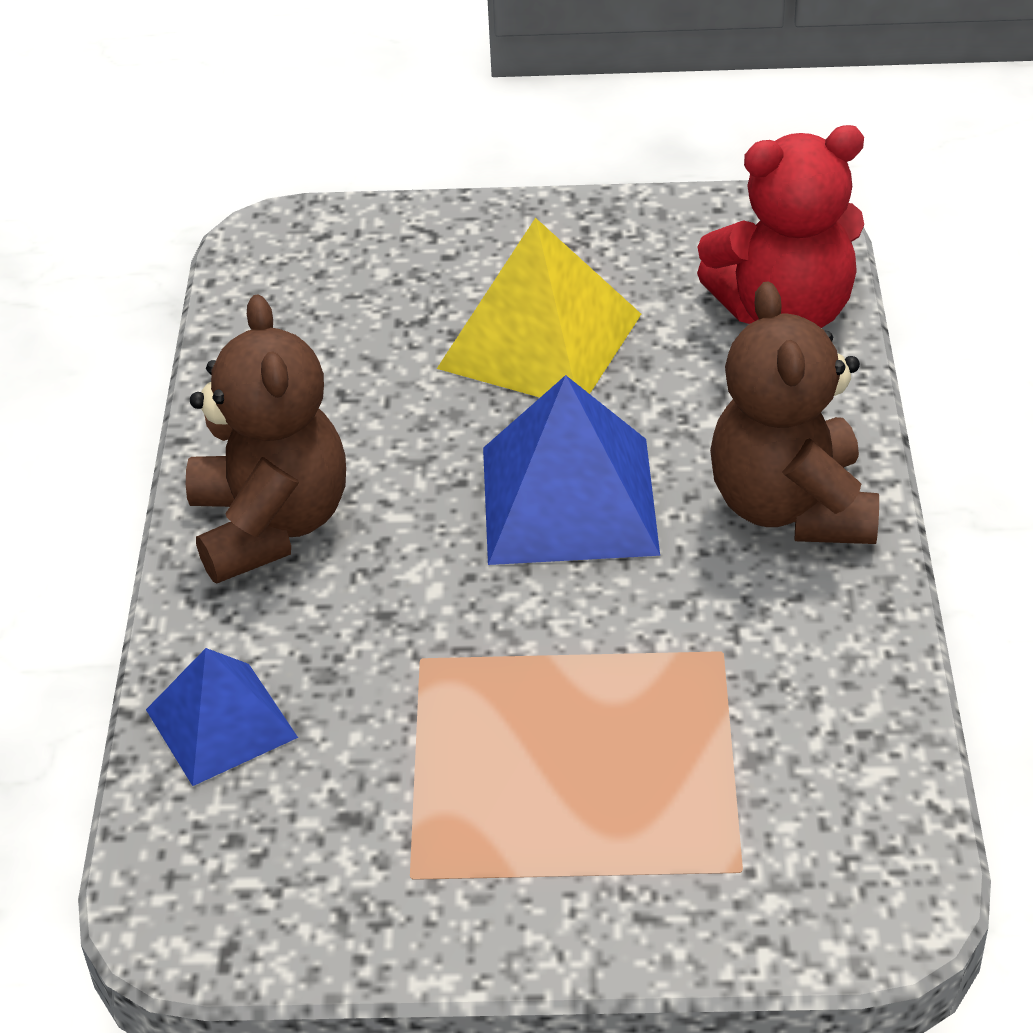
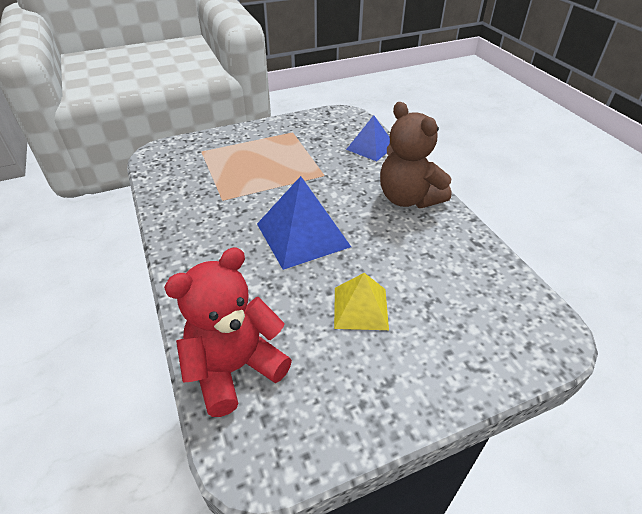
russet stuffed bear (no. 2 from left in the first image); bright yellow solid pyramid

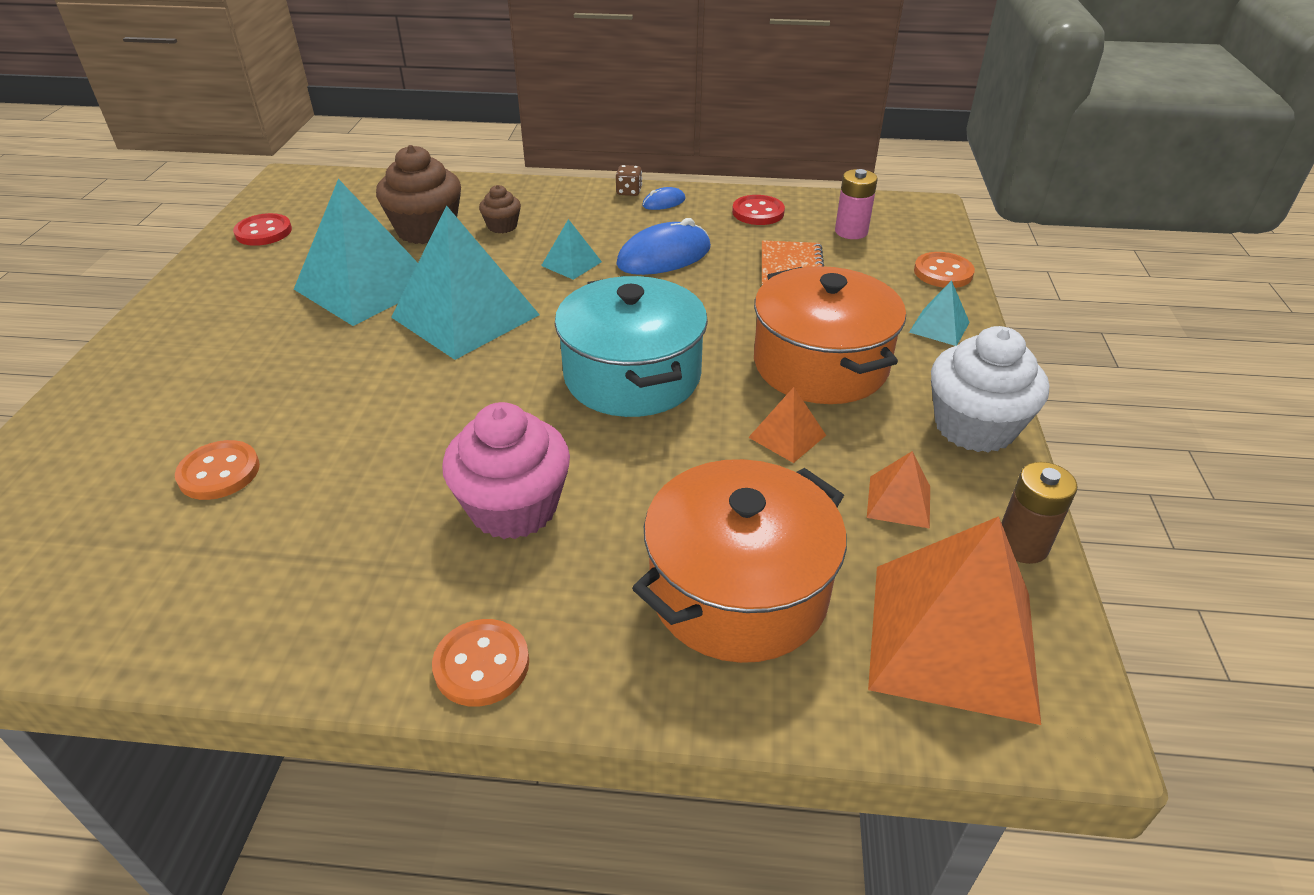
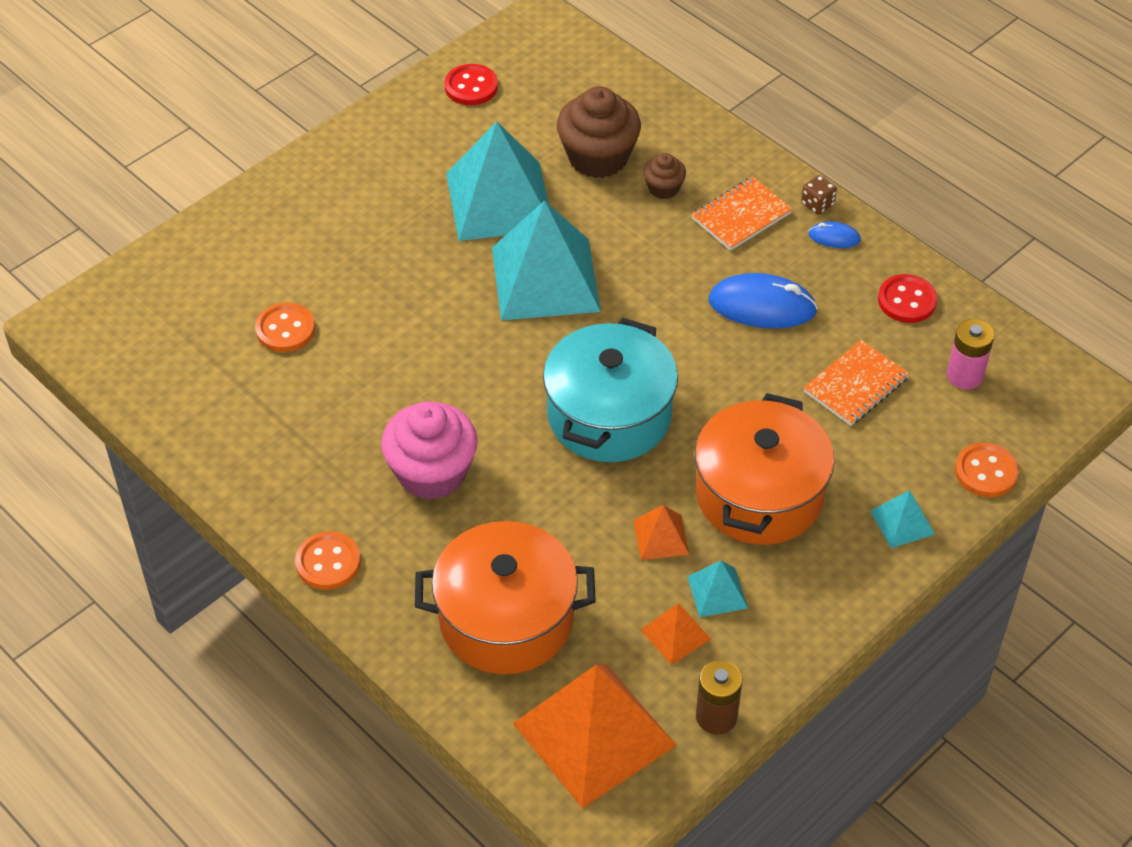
pure white cupcake; bright orange notepad (no. 1 from left); teal solid pyramid (no. 3 from left)

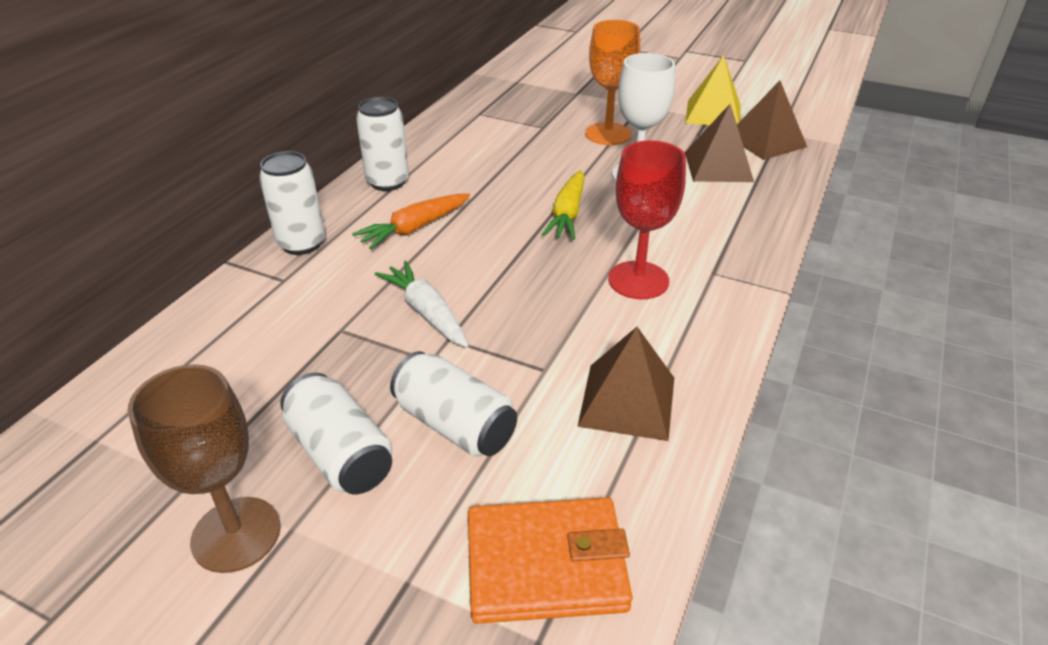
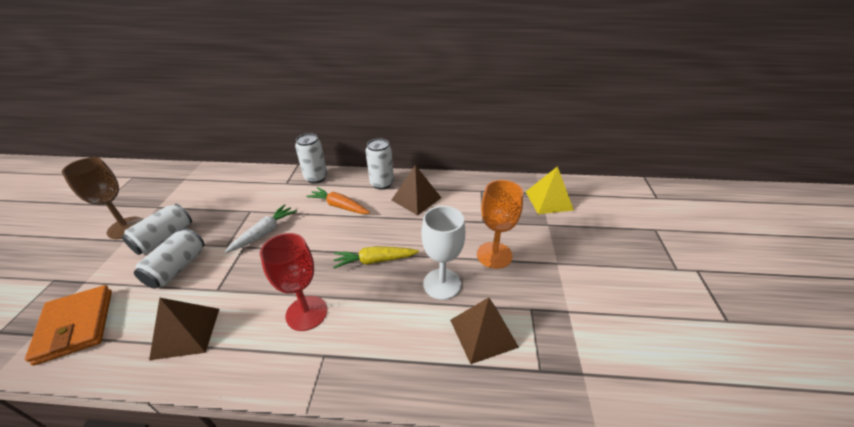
bright yellow solid pyramid; russet solid pyramid (no. 2 from left)

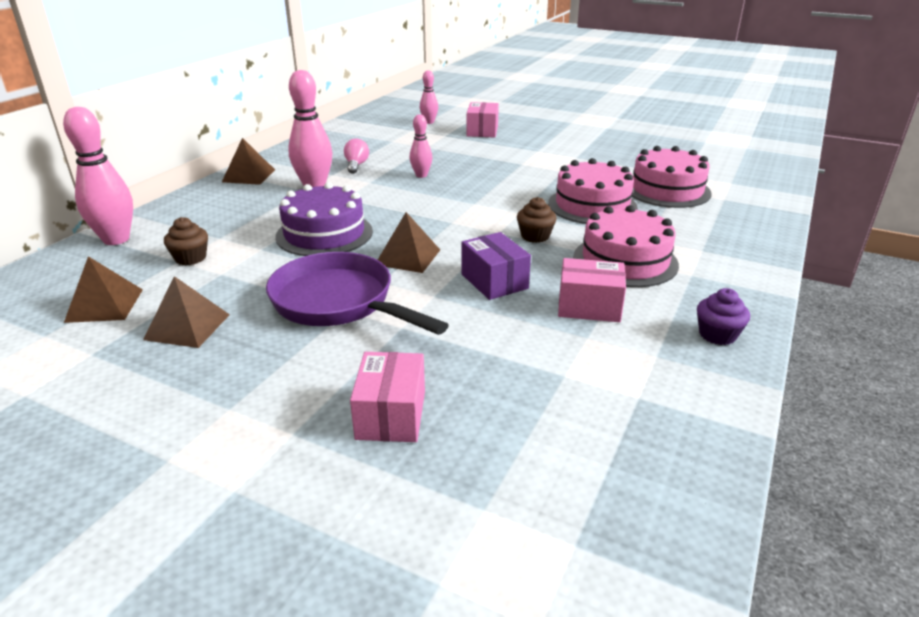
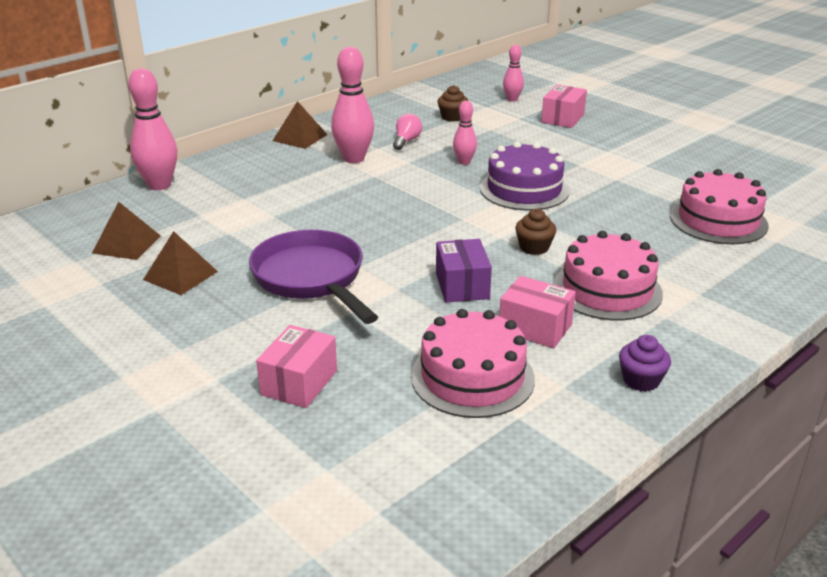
russet solid pyramid (no. 4 from left in the first image); russet cupcake (no. 1 from left); violet layer cake; rose-pink layer cake (no. 1 from left)

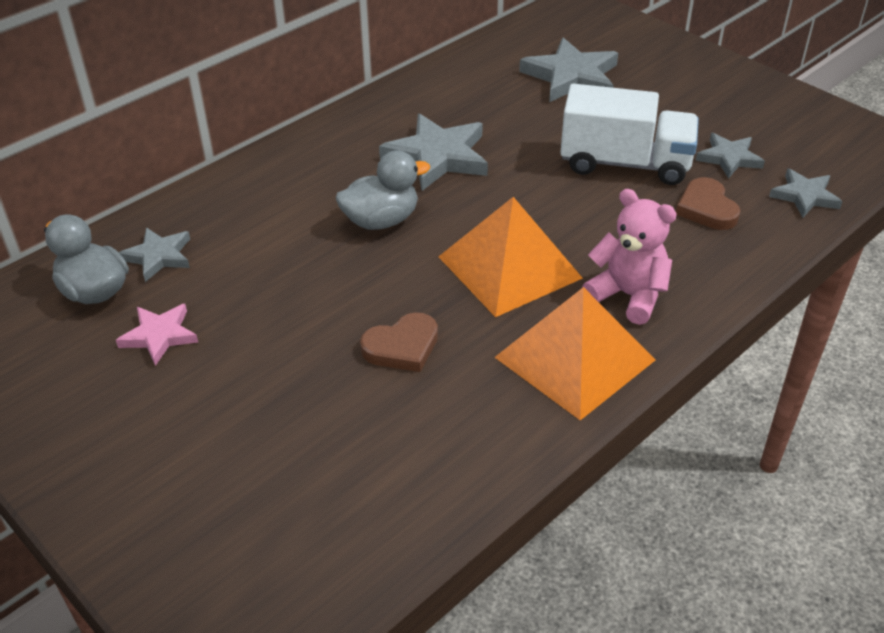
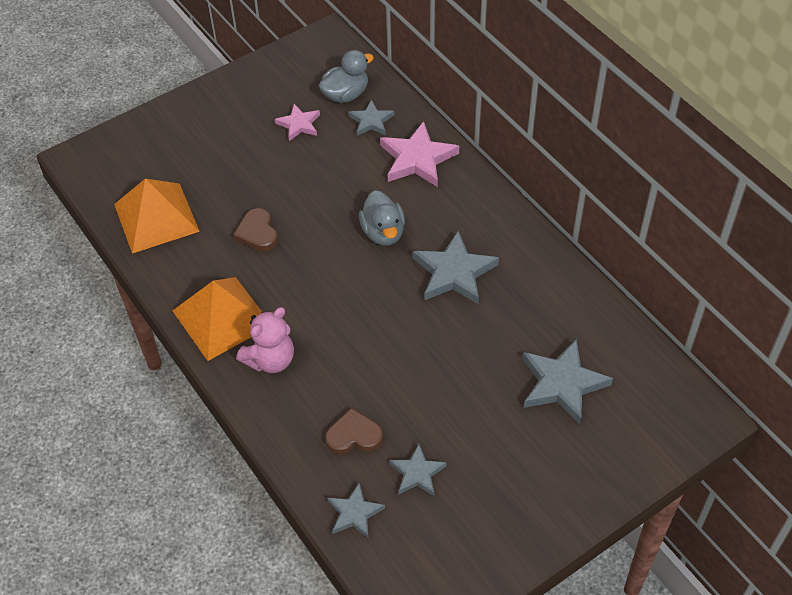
pure white truck; rose-pink star shape (no. 2 from left); bright orange solid pyramid (no. 1 from left)

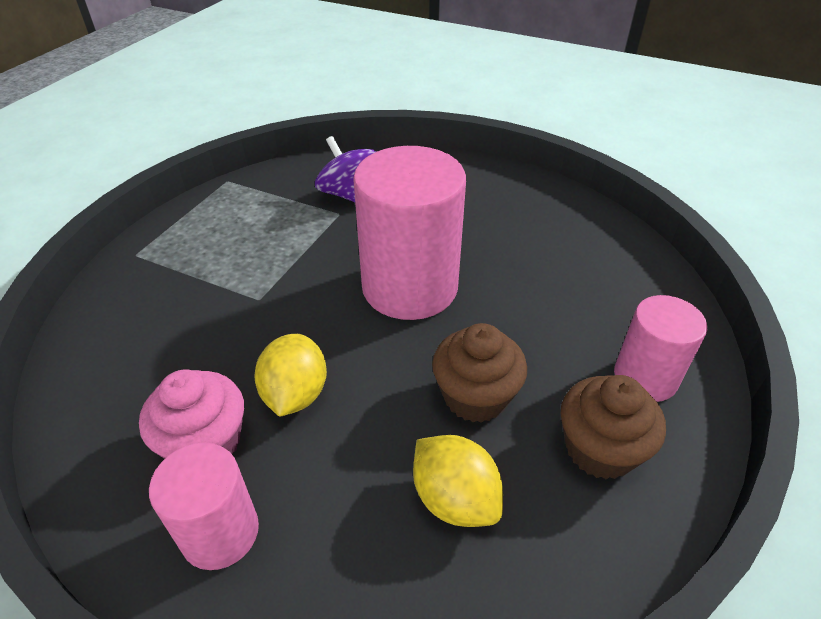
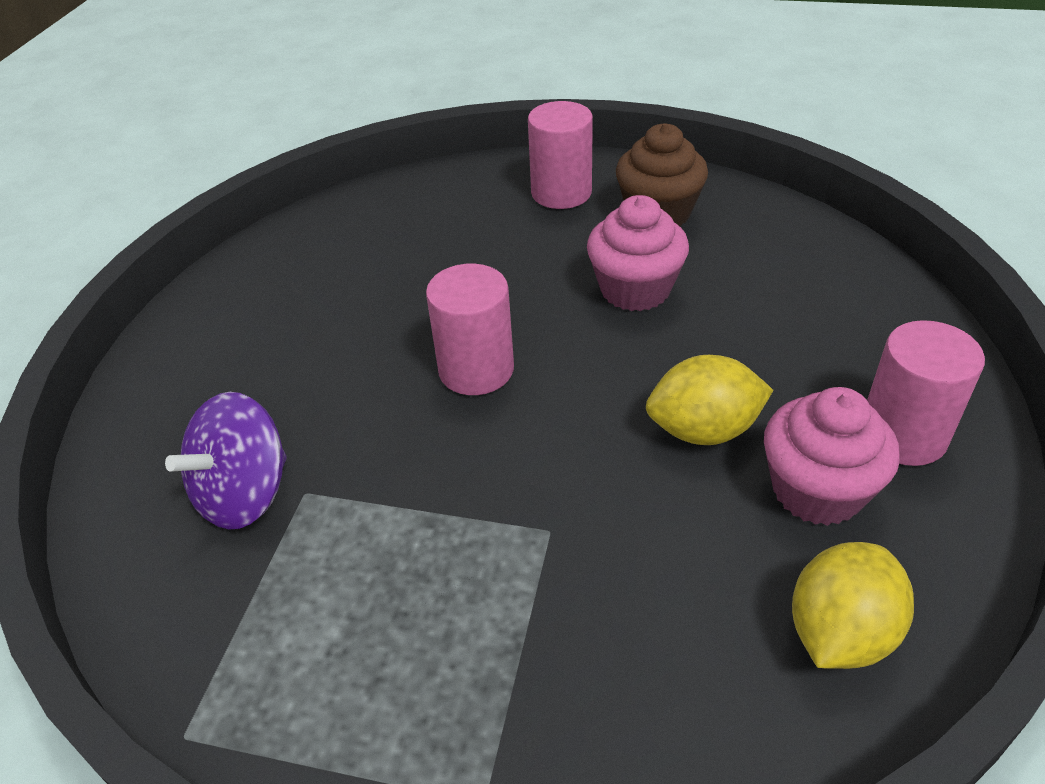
bright yellow toy lemon (no. 2 from left); rose-pink cupcake (no. 1 from left); rose-pink solid cylinder (no. 1 from left)

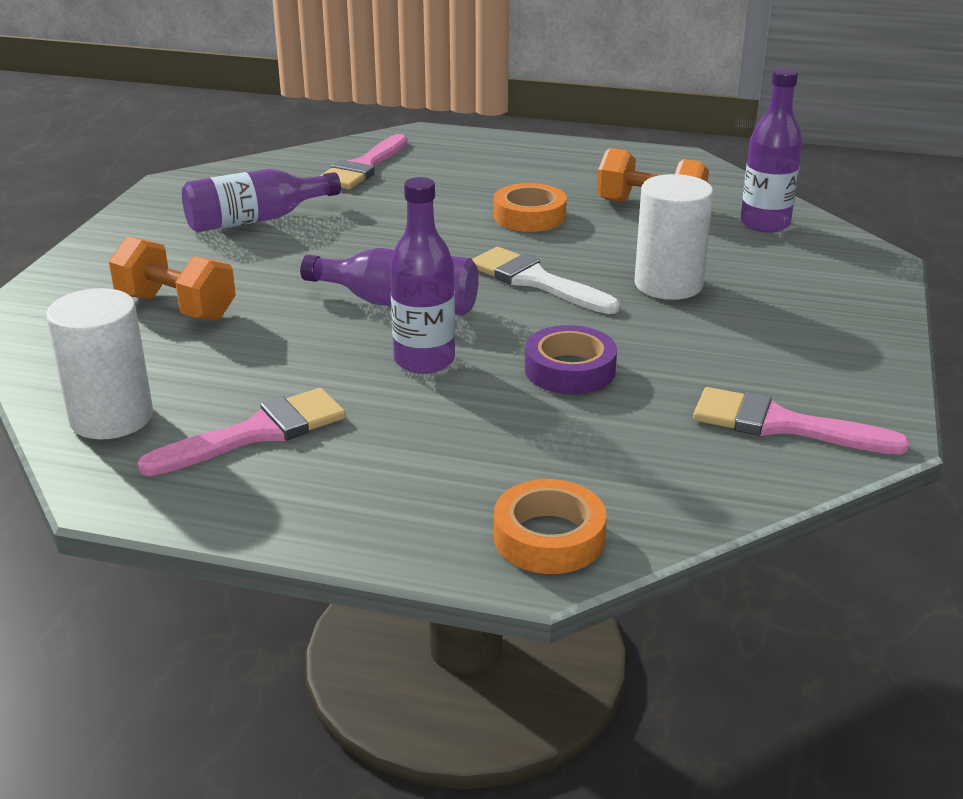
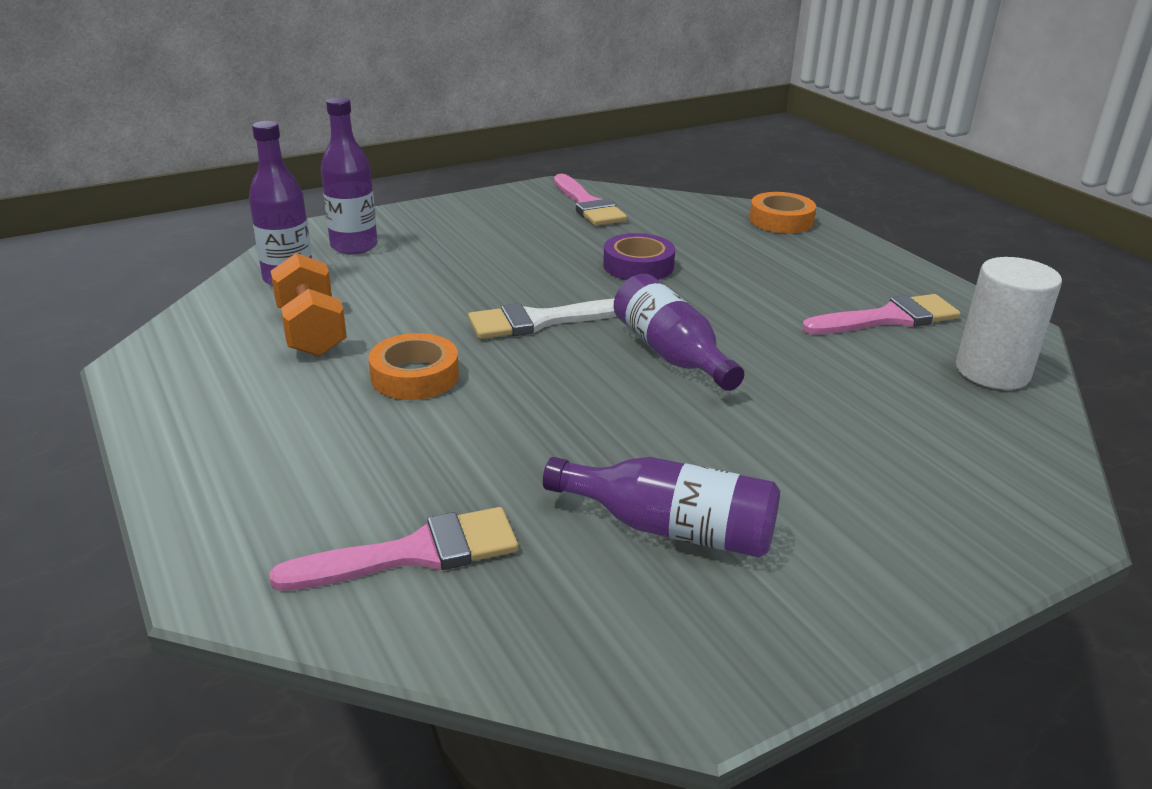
bright orange dumbbell (no. 1 from left in the first image); pure white solid cylinder (no. 2 from left in the first image); violet flask (no. 2 from left); rose-pink paintbrush (no. 3 from left); pure white paintbrush

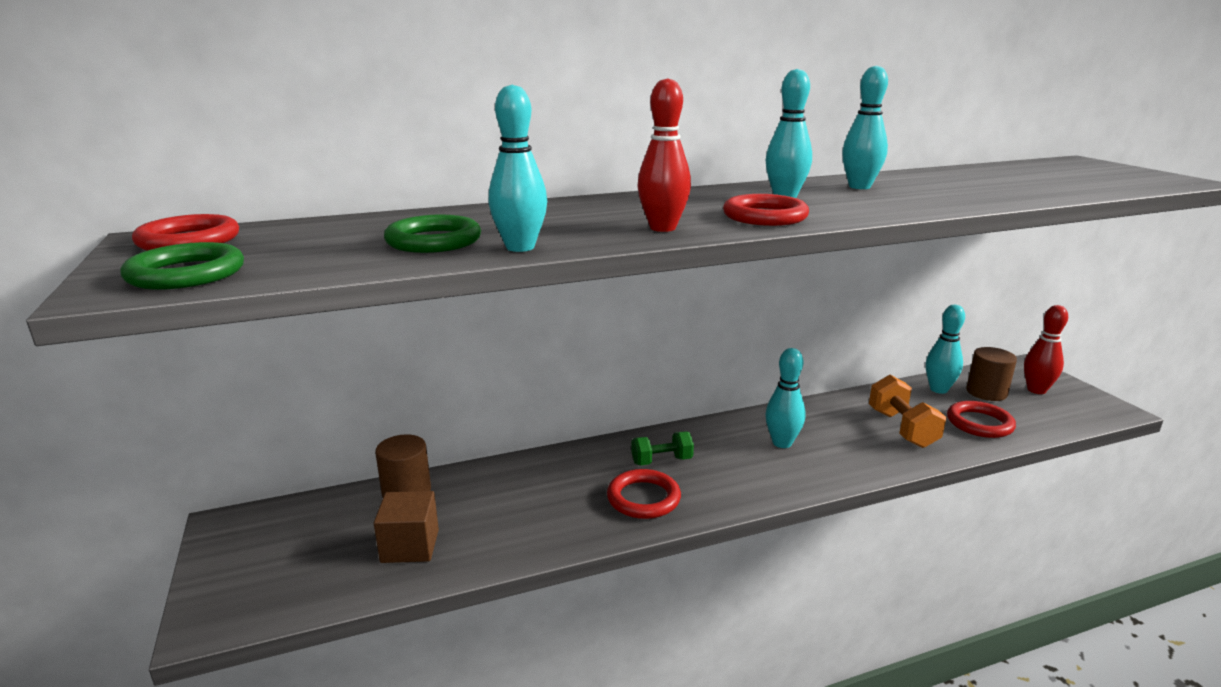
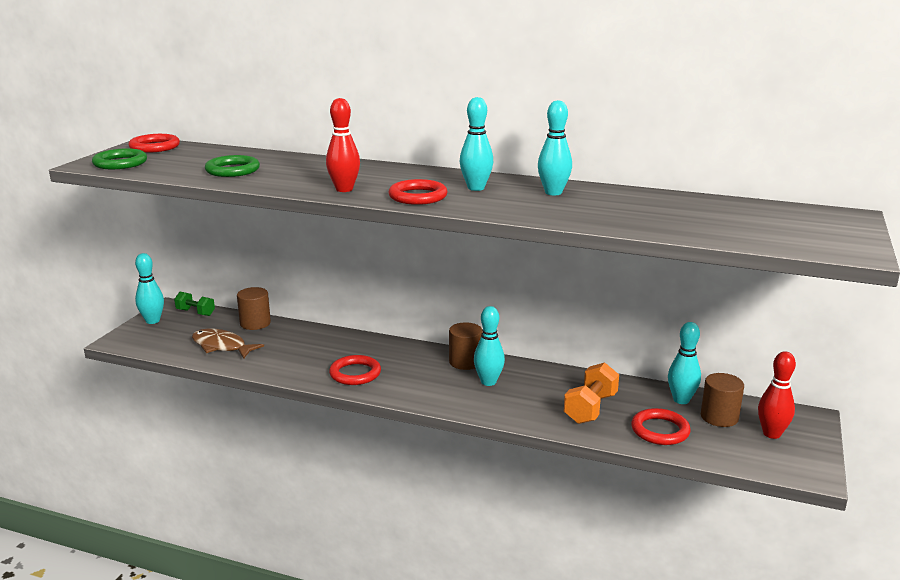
russet solid cylinder (no. 2 from left); teal bowling pin (no. 1 from left); emerald dumbbell; russet fish figure

